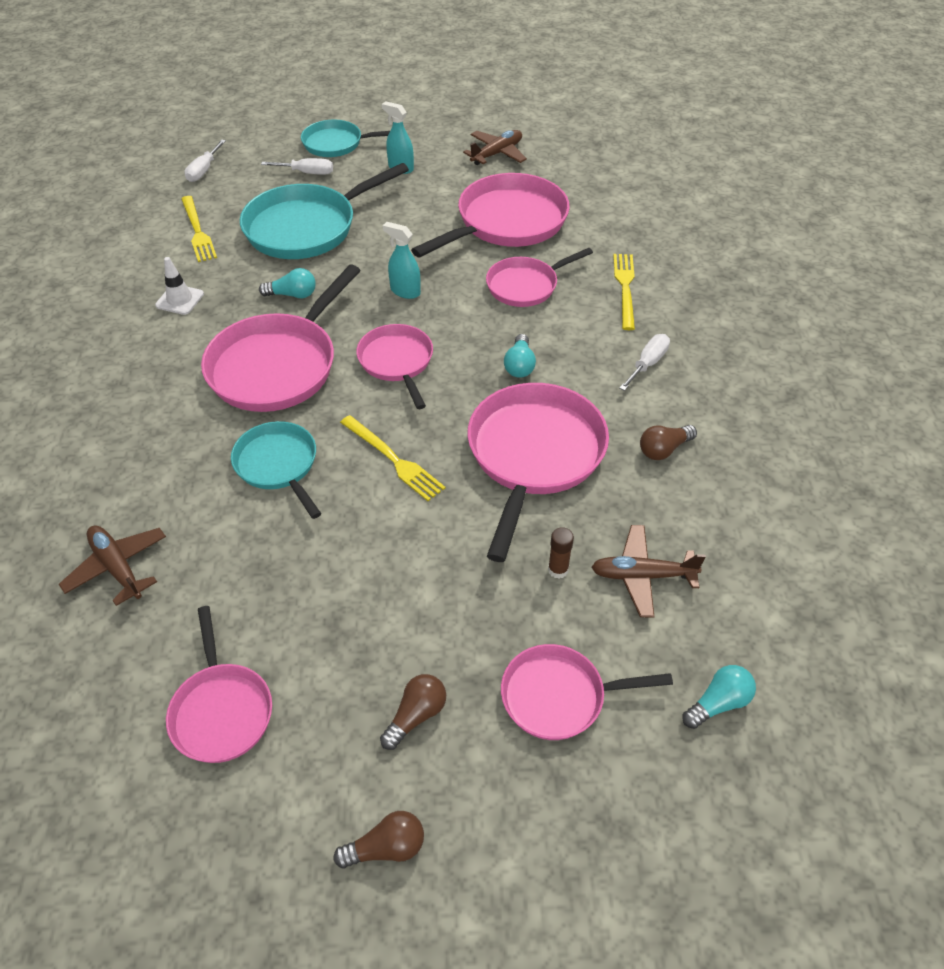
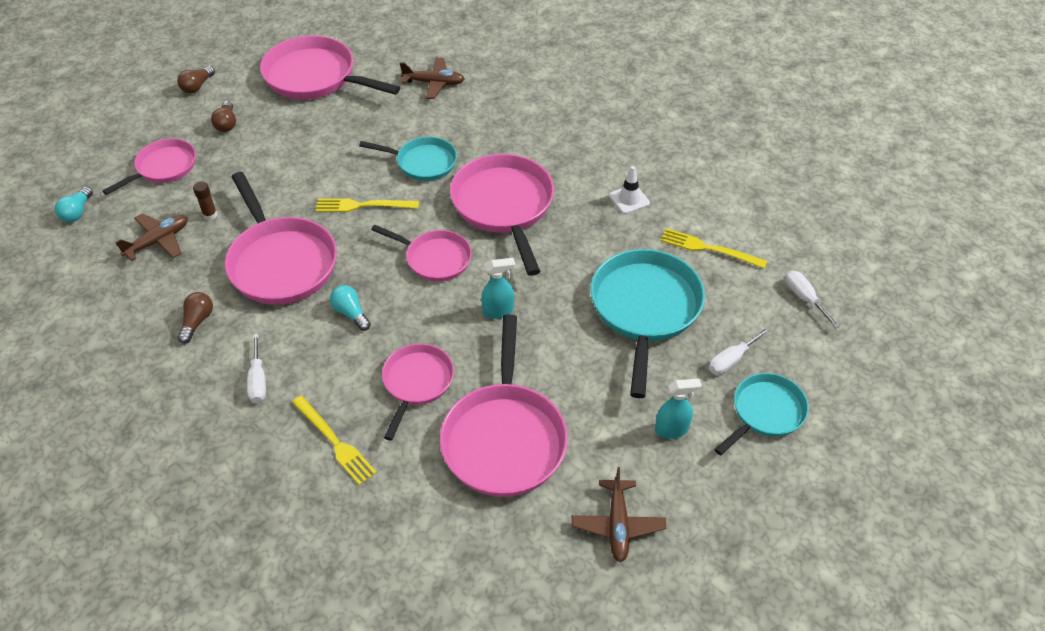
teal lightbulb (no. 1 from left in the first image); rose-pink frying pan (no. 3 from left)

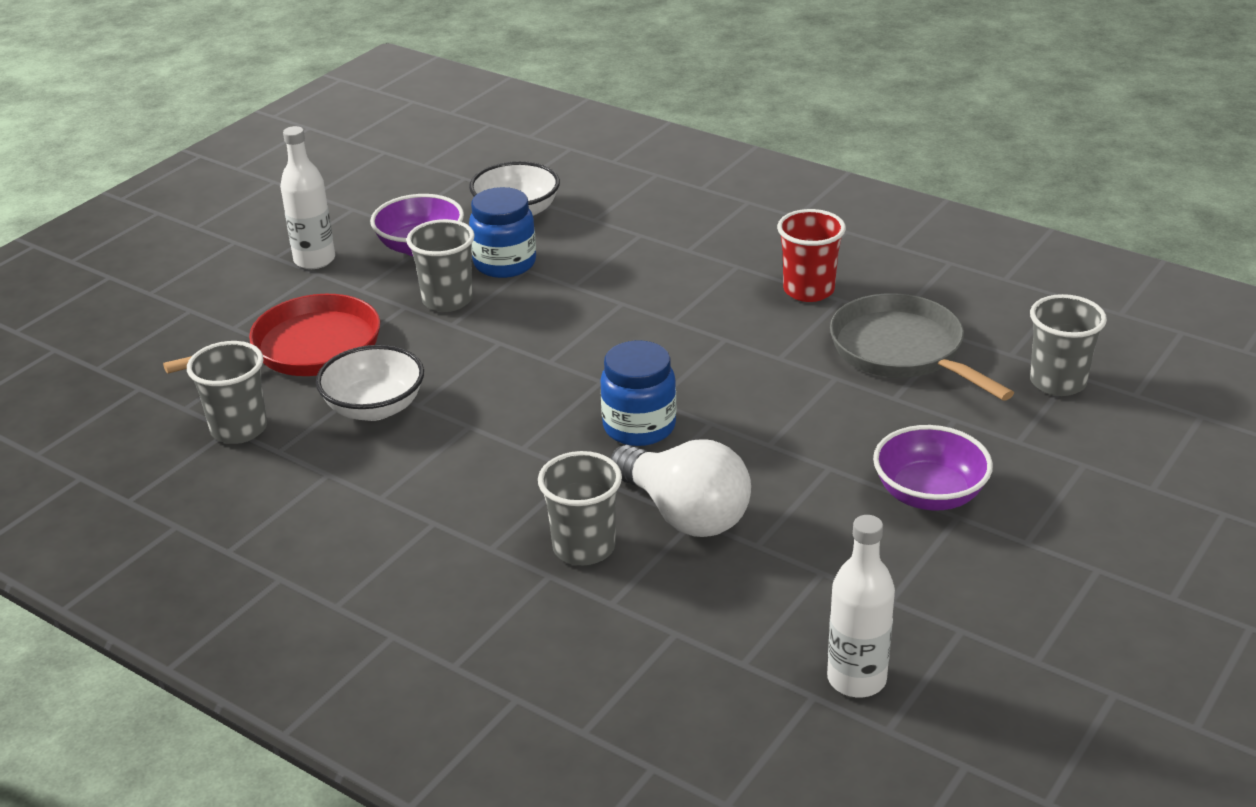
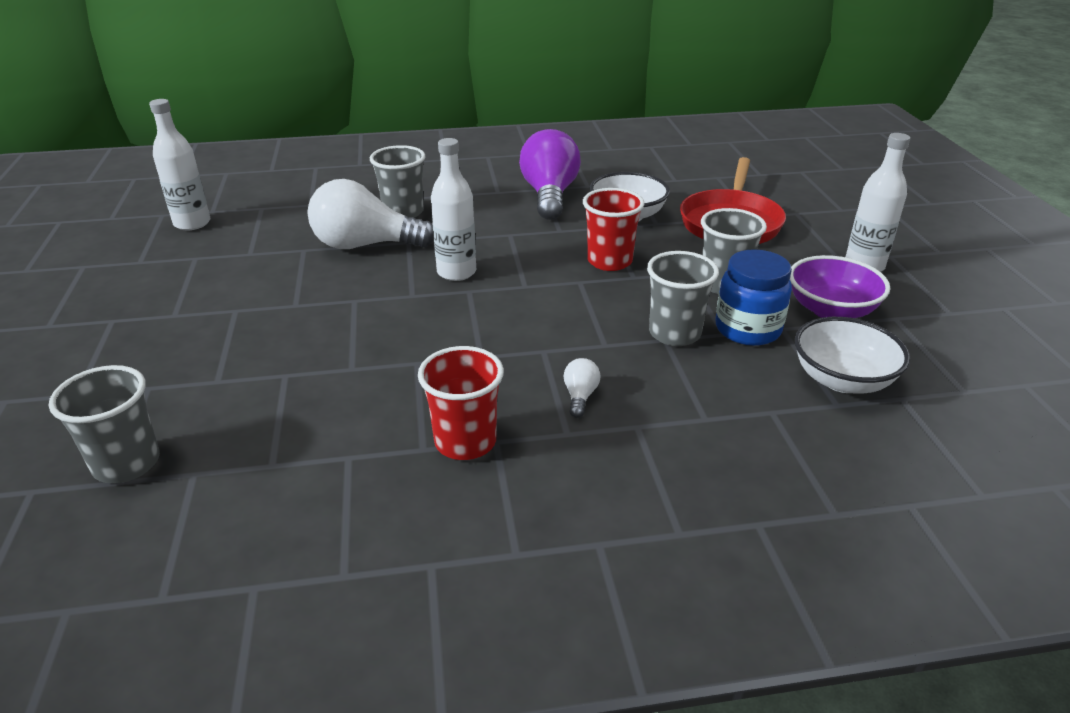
grey frying pan; violet bowl (no. 2 from left in the first image); violet lightbulb; pure white lightbulb (no. 2 from left); scarlet tumbler (no. 2 from left); grey tumbler (no. 3 from left); pure white flask (no. 2 from left)

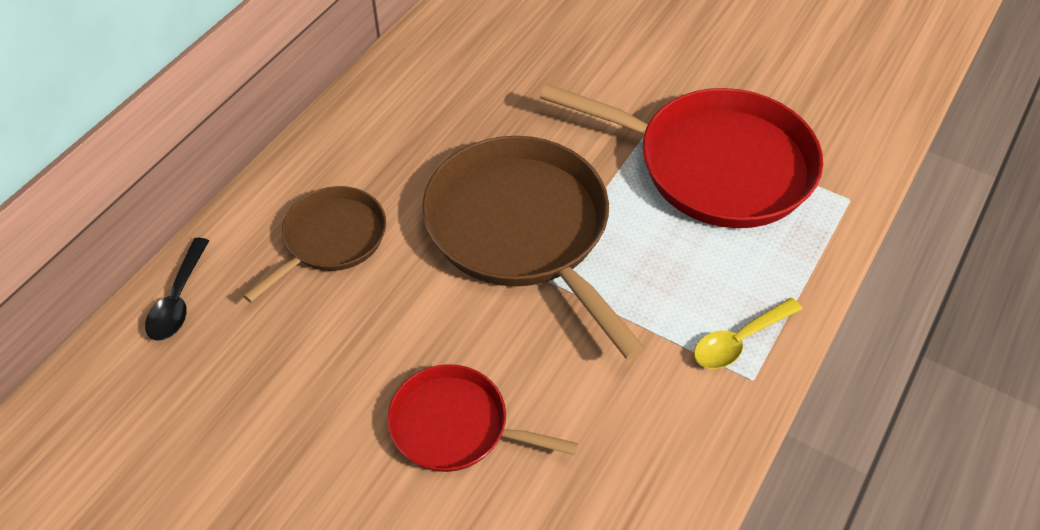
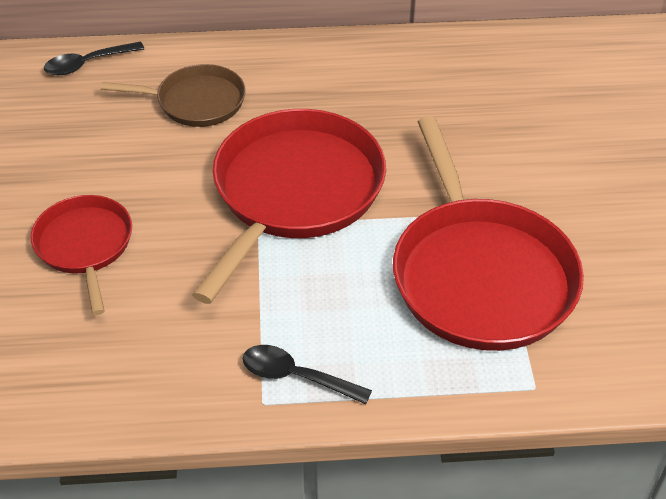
scarlet frying pan (no. 2 from left); black spoon (no. 2 from left)

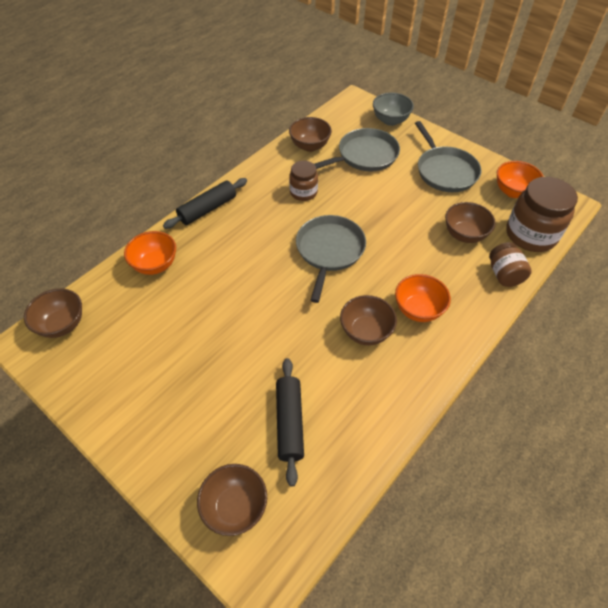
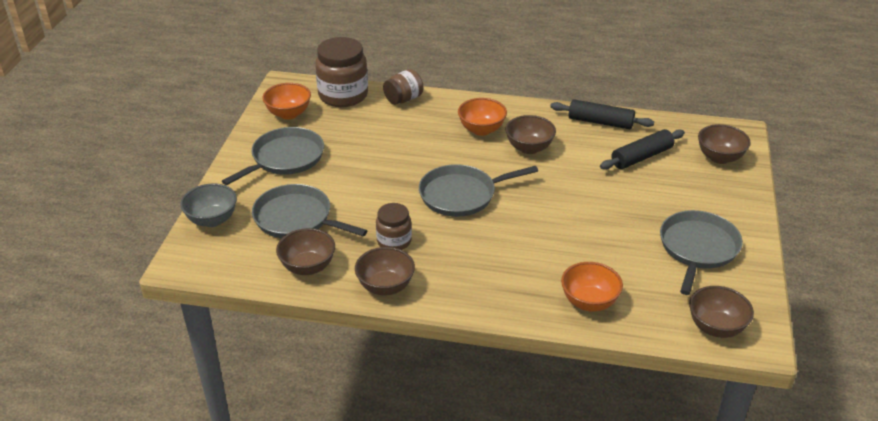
grey frying pan (no. 4 from left); black rolling pin (no. 1 from left); russet bowl (no. 2 from left)

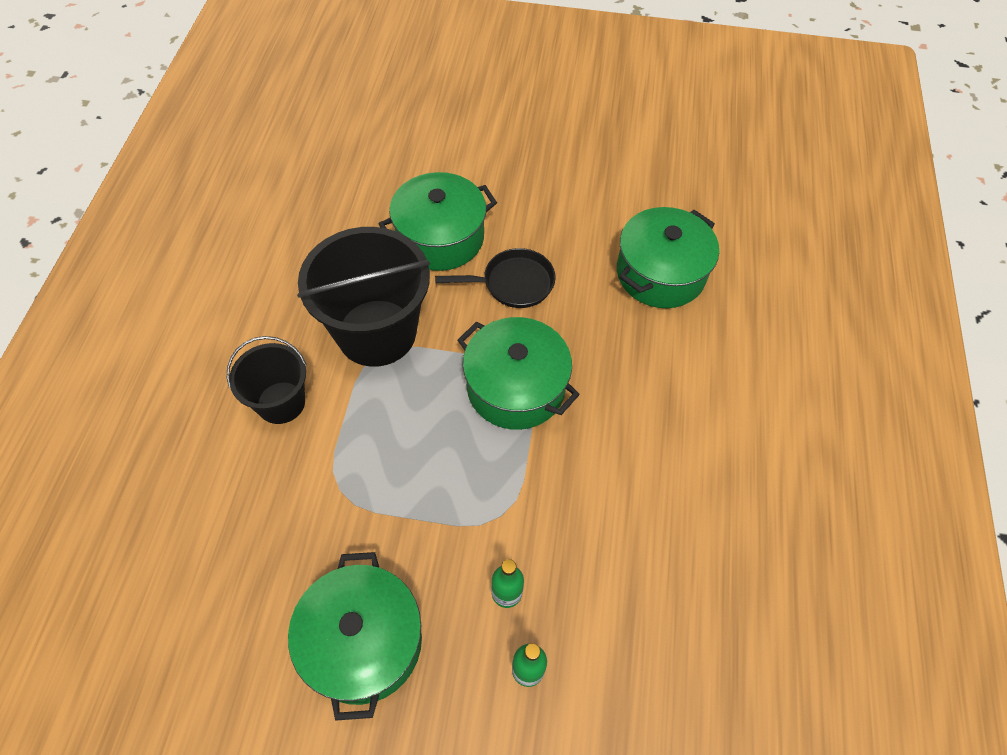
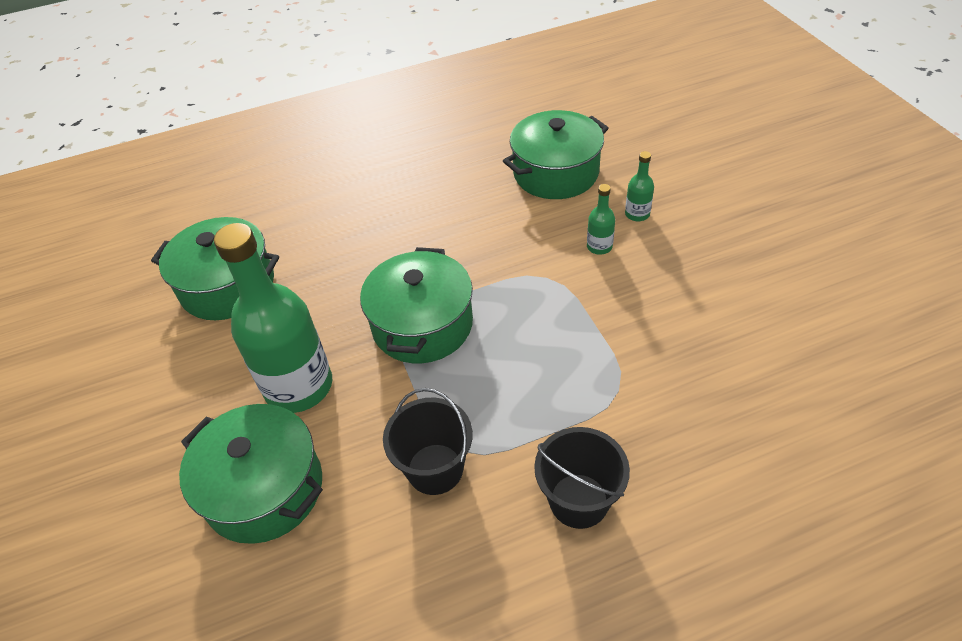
emerald cooking pot (no. 4 from left); emerald flask (no. 1 from left); black bucket (no. 1 from left)

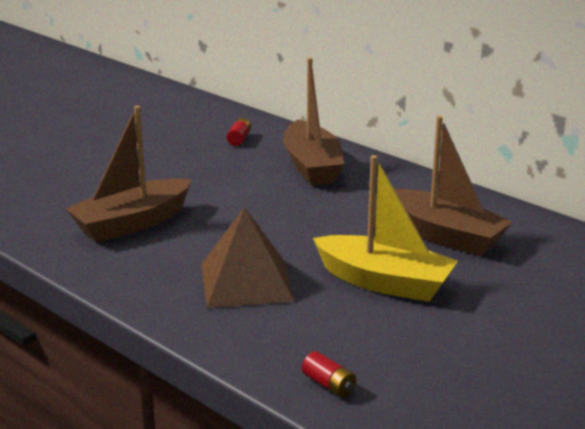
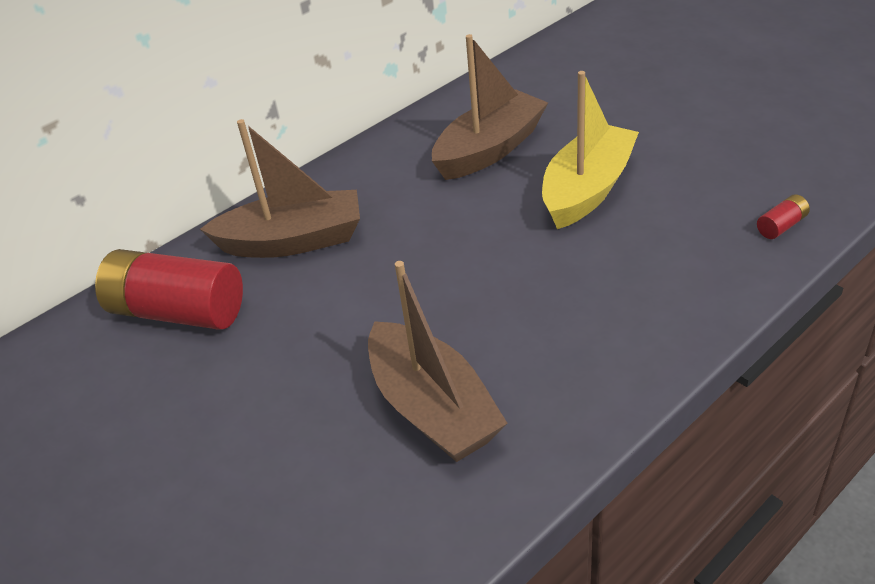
russet solid pyramid; scarlet battery (no. 1 from left)

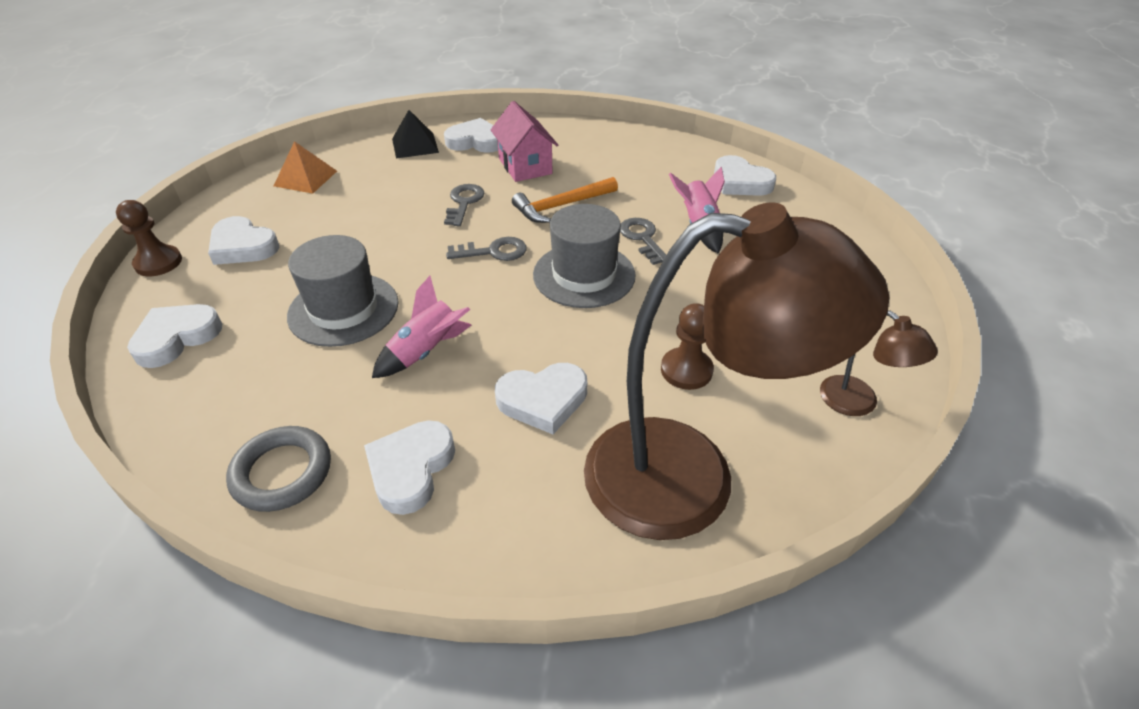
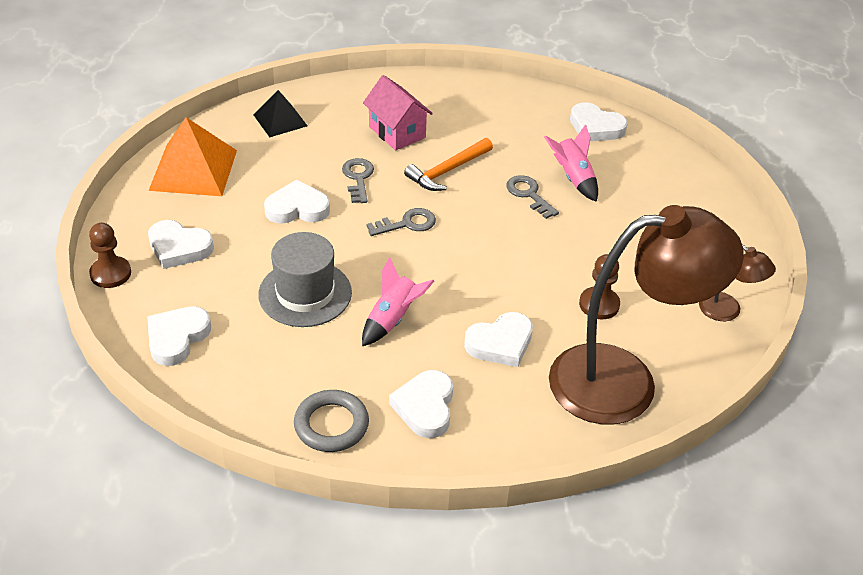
grey top hat (no. 2 from left in the first image); pure white heart shape (no. 3 from left); bright orange solid pyramid

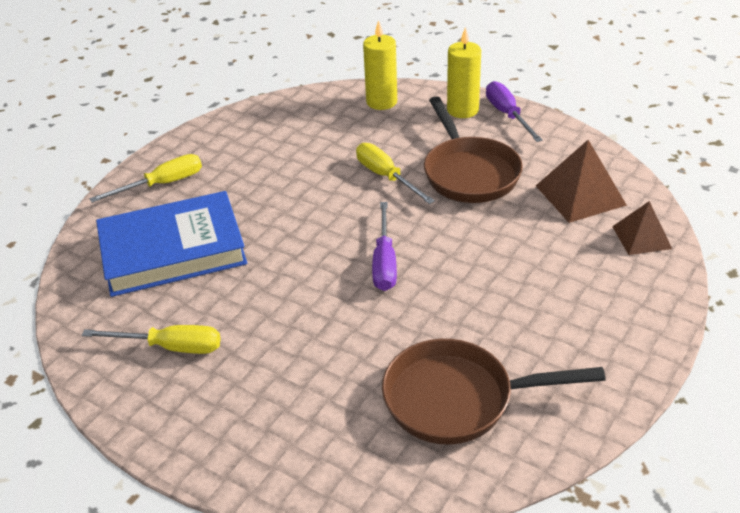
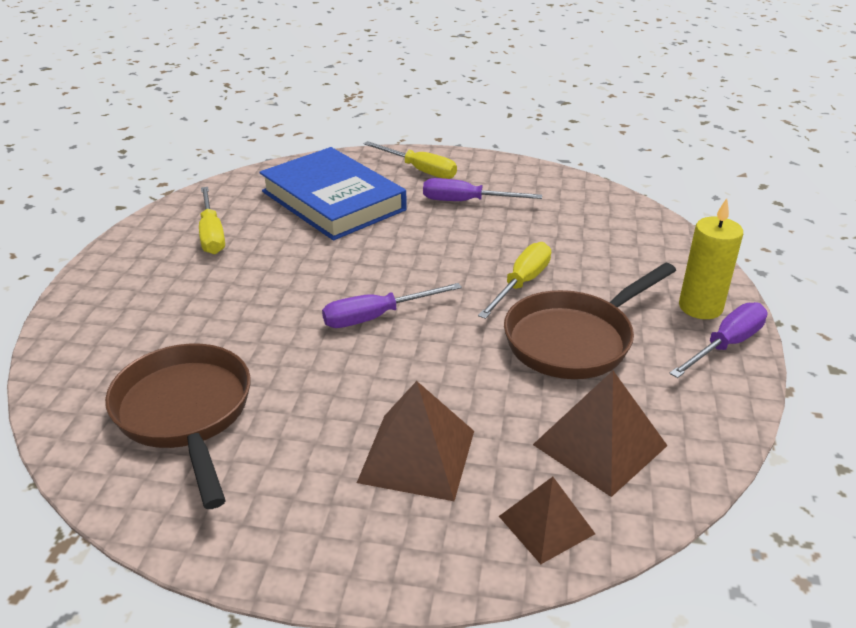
bright yellow pillar candle (no. 1 from left in the first image); russet solid pyramid (no. 1 from left); violet hand screwdriver (no. 2 from left)

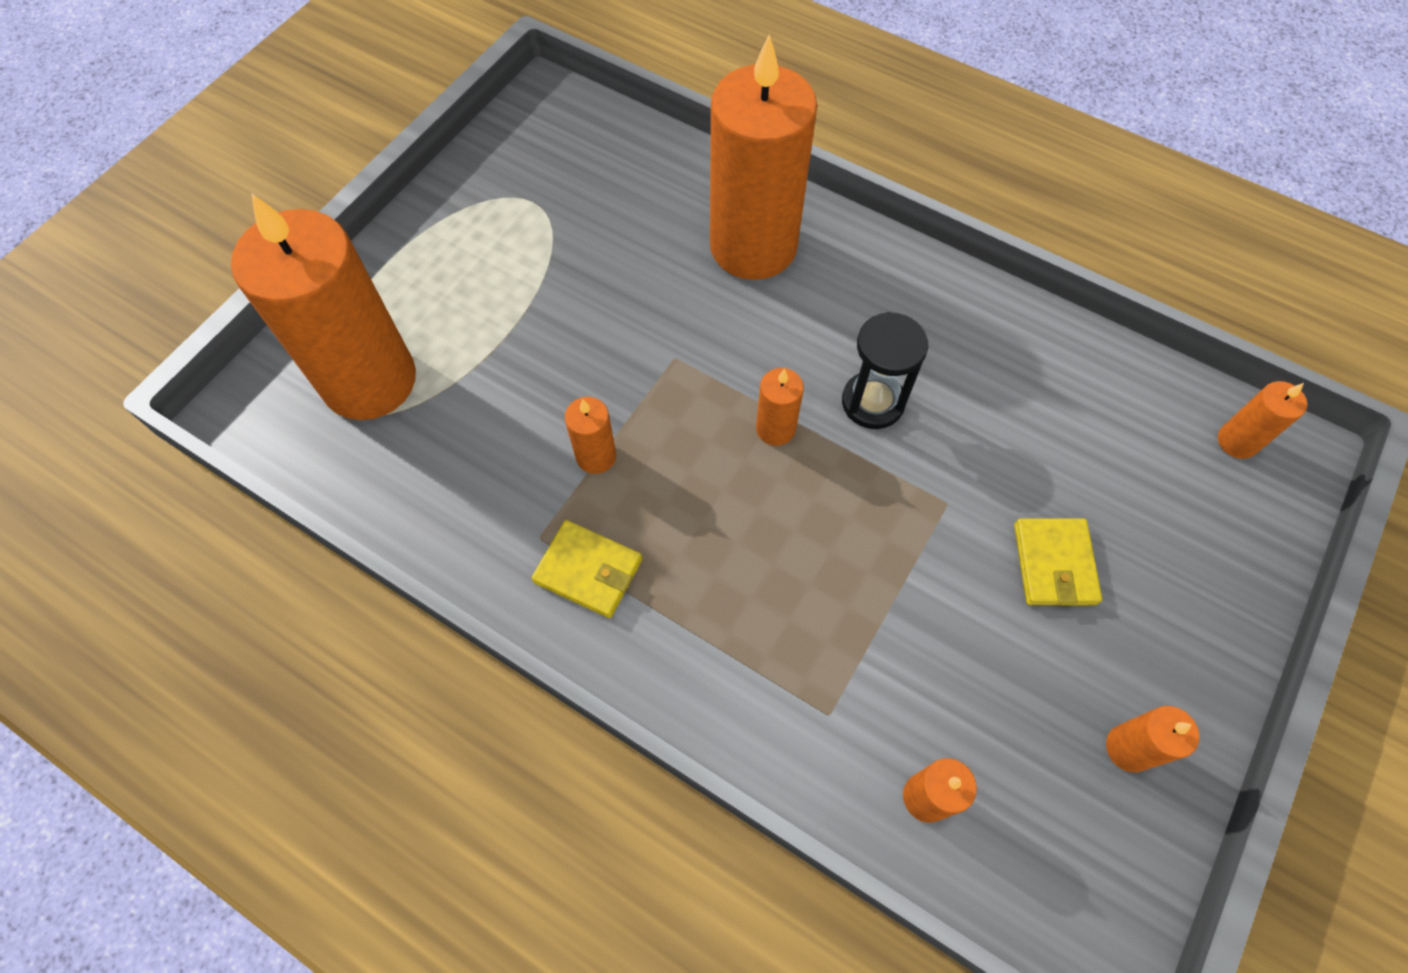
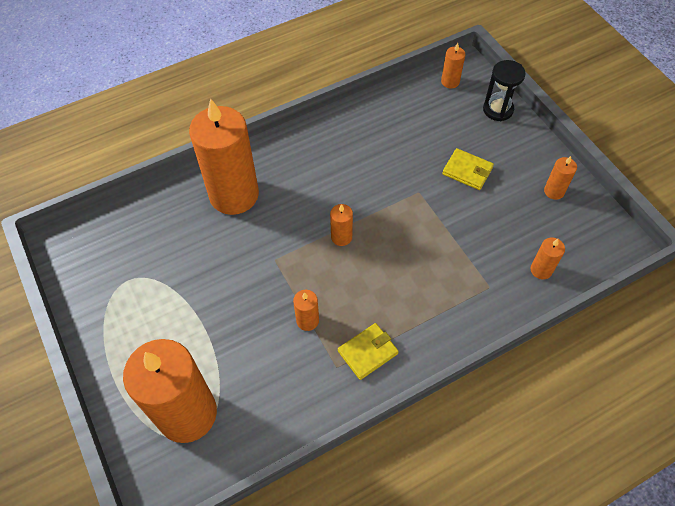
black sandglass

